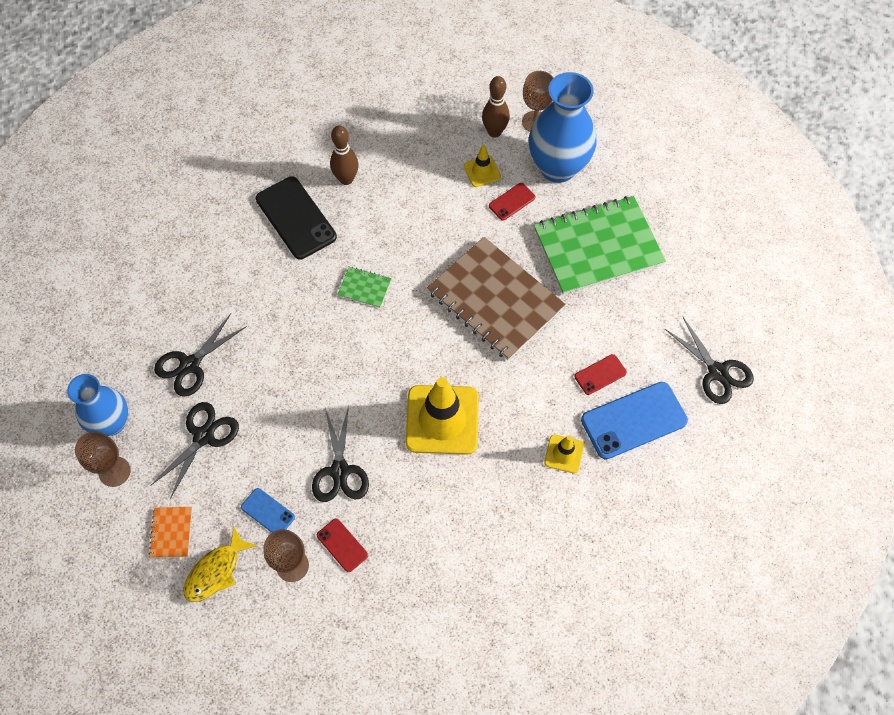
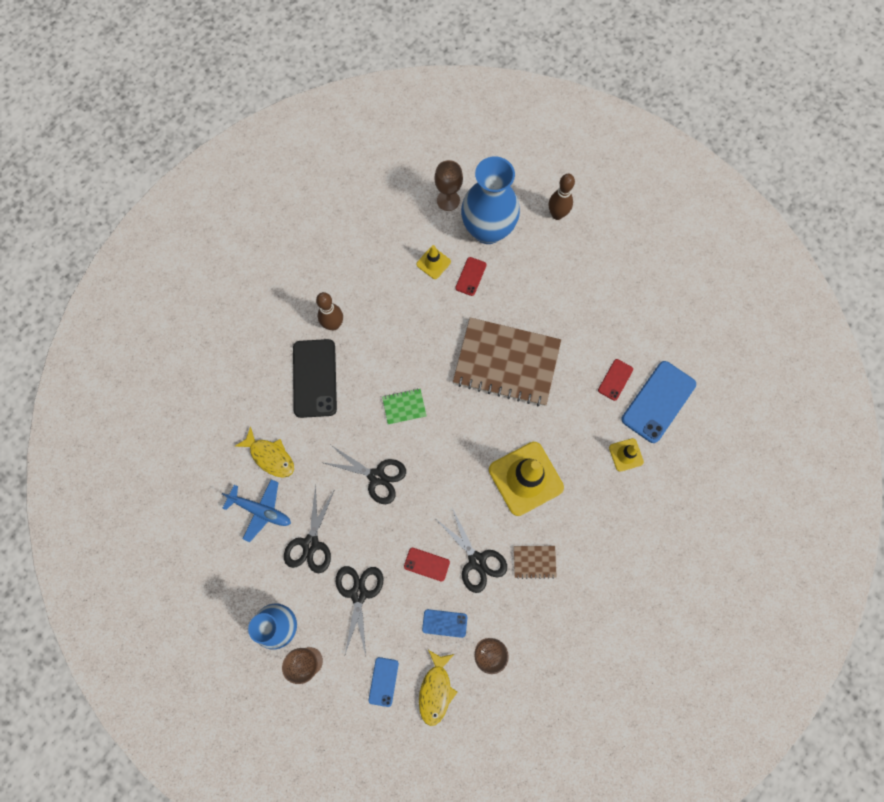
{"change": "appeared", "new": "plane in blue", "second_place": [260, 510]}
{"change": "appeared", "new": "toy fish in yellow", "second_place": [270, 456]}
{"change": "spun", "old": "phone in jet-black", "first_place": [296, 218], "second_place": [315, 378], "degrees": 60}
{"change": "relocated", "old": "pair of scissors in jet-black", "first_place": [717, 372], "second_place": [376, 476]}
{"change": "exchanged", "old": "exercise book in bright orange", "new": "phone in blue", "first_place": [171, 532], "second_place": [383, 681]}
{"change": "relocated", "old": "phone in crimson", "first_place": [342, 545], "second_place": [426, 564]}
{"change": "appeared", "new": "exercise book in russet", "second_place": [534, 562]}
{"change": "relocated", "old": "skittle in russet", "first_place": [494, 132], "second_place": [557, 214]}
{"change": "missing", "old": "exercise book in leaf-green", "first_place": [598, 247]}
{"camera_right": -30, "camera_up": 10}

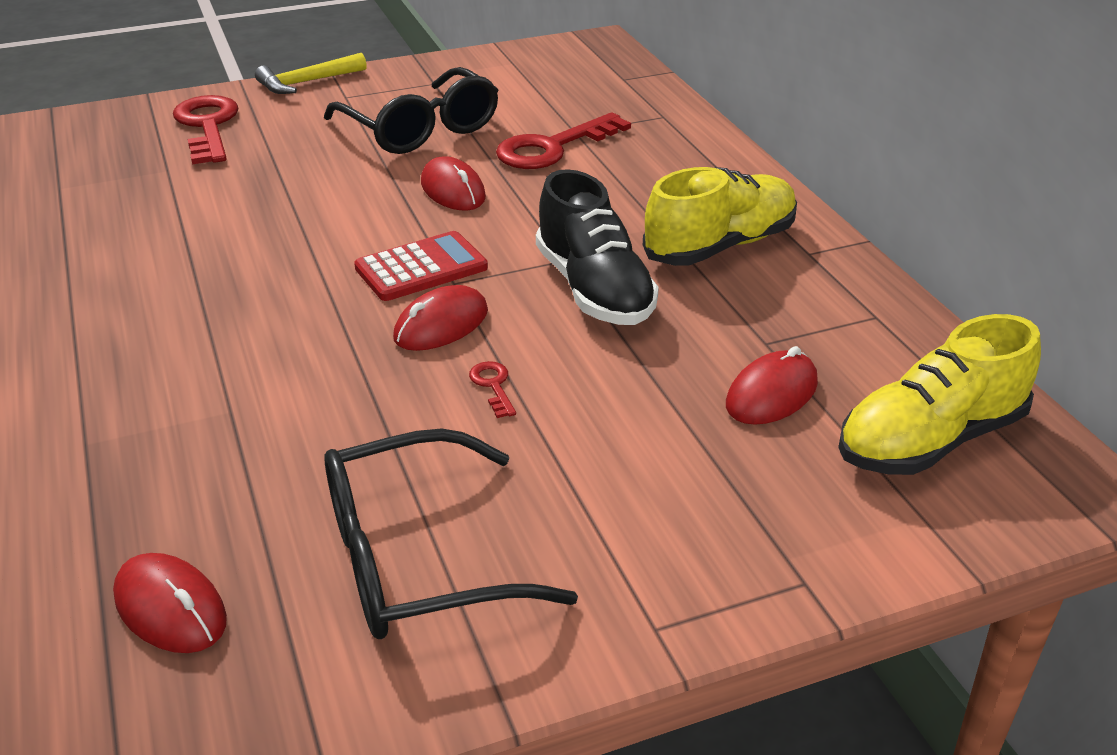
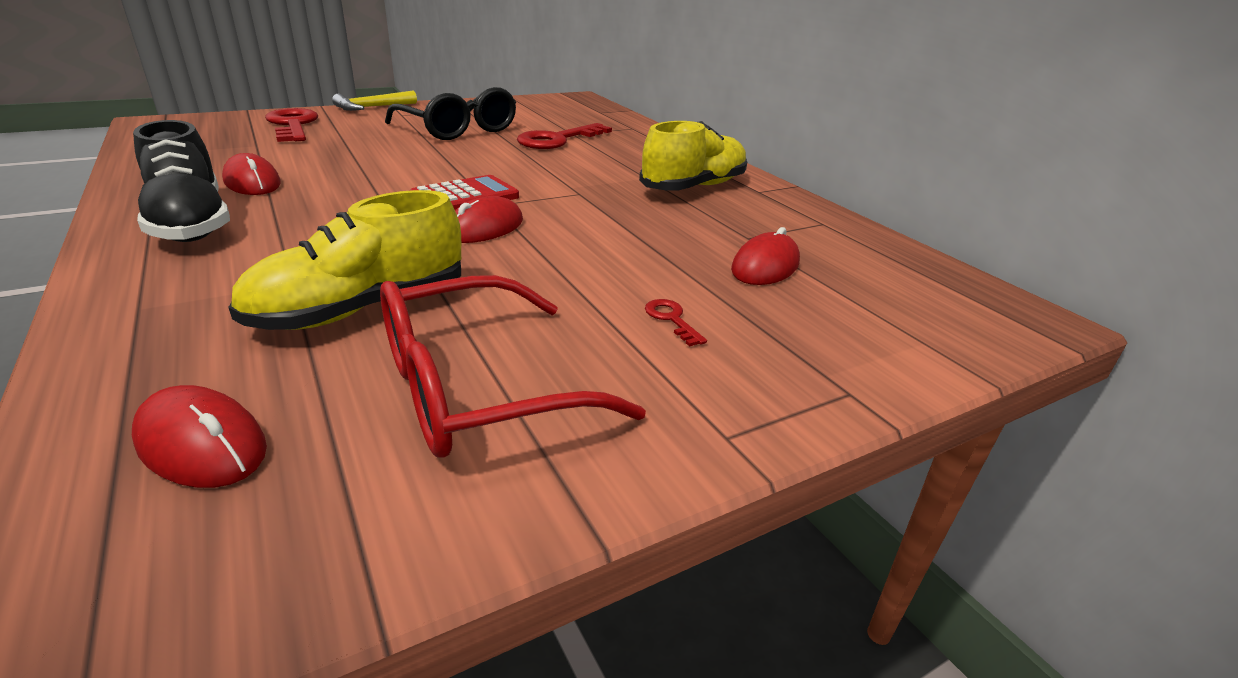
{"change": "relocated", "old": "sneaker in jet-black", "first_place": [594, 289], "second_place": [190, 223]}
{"change": "relocated", "old": "computer mouse in crimson", "first_place": [453, 190], "second_place": [252, 182]}
{"change": "relocated", "old": "sneaker in yellow", "first_place": [930, 440], "second_place": [360, 309]}
{"change": "colour", "old": "spectacles in jet-black", "new": "spectacles in crimson", "first_place": [415, 559], "second_place": [476, 389]}
{"change": "relocated", "old": "latchkey in crimson", "first_place": [493, 386], "second_place": [671, 319]}
{"camera_right": -10, "camera_up": -5}

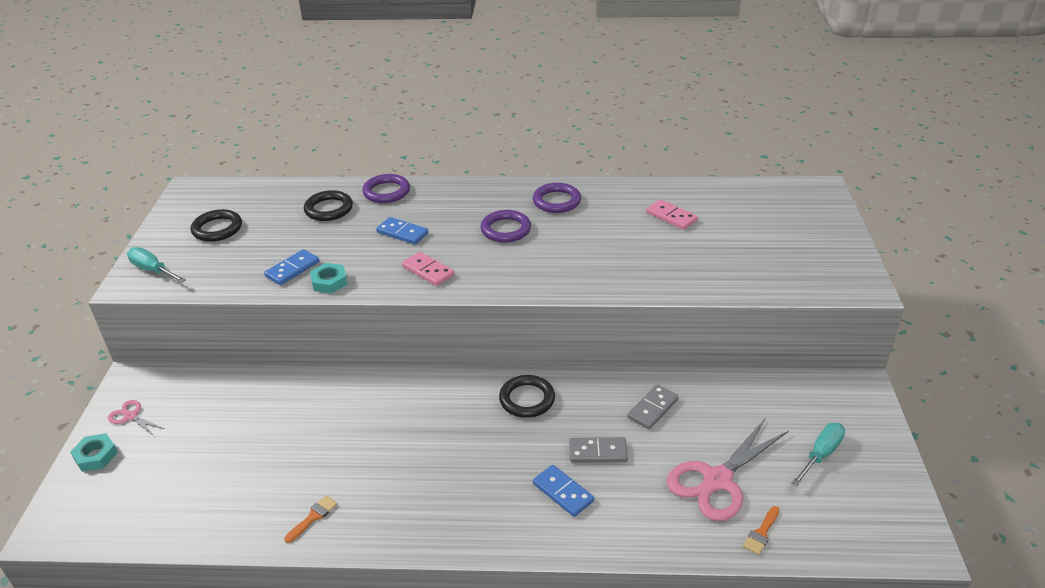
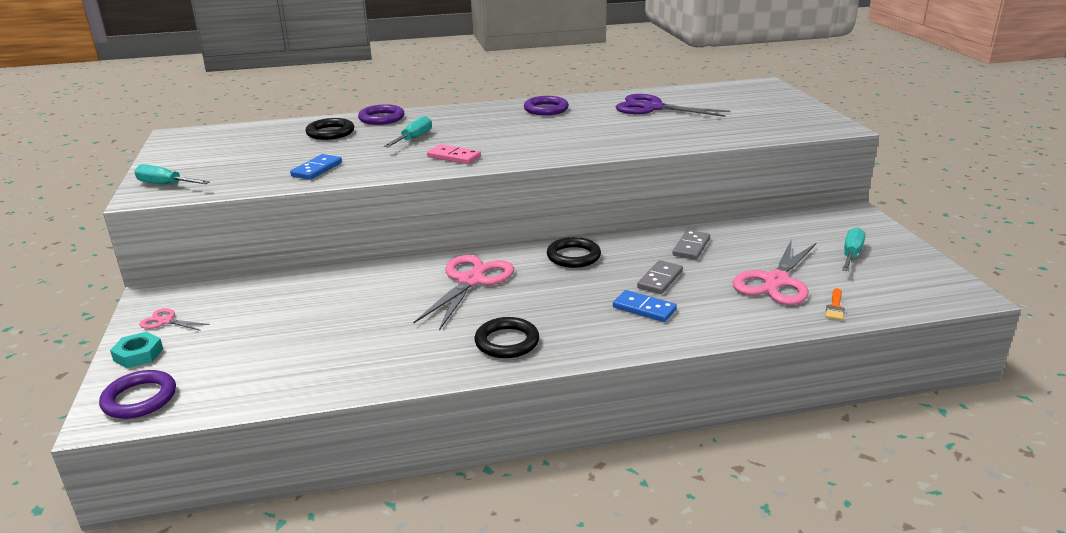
{"change": "relocated", "old": "ring in violet", "first_place": [505, 229], "second_place": [139, 398]}
{"change": "exchanged", "old": "domino in blue", "new": "flat screwdriver in turquoise", "first_place": [402, 233], "second_place": [413, 139]}
{"change": "appeared", "new": "pair of scissors in pink", "second_place": [471, 281]}
{"change": "relocated", "old": "ring in jet-black", "first_place": [217, 229], "second_place": [507, 342]}
{"change": "exchanged", "old": "domino in pink", "new": "pair of scissors in violet", "first_place": [671, 216], "second_place": [653, 108]}
{"change": "spun", "old": "domino in grey", "first_place": [598, 452], "second_place": [660, 279], "degrees": -45}
{"change": "missing", "old": "brush in bright orange", "first_place": [313, 517]}
{"change": "missing", "old": "hex nut in turquoise", "first_place": [329, 282]}
{"camera_right": -15, "camera_up": -10}

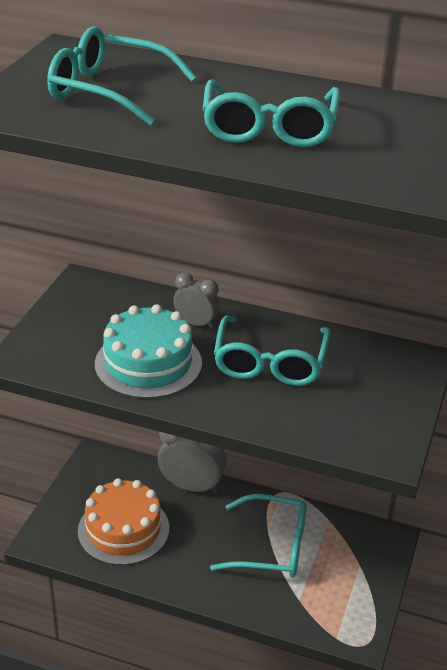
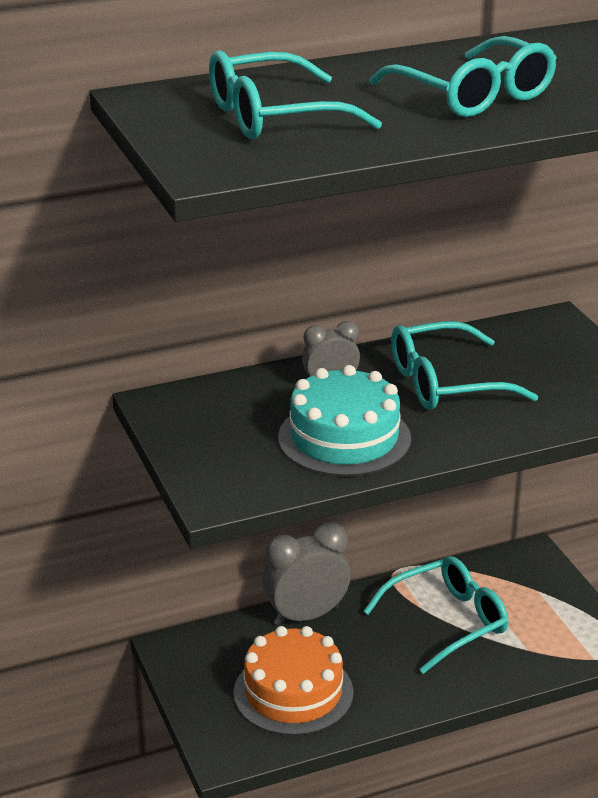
{"change": "spun", "old": "spectacles in turquoise", "first_place": [270, 362], "second_place": [446, 383], "degrees": 105}
{"camera_right": -40, "camera_up": -5}

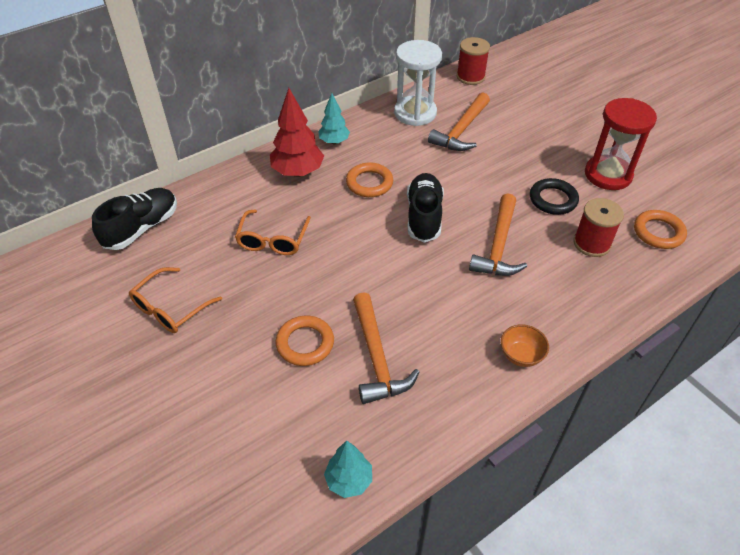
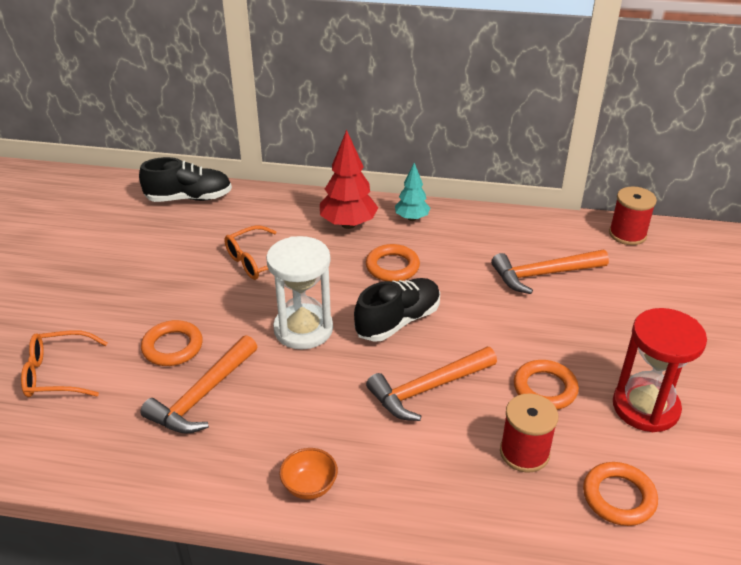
{"change": "relocated", "old": "spectacles in bright orange", "first_place": [170, 308], "second_place": [58, 374]}
{"change": "relocated", "old": "hourglass in snow-white", "first_place": [415, 113], "second_place": [303, 329]}
{"change": "colour", "old": "ring in jet-black", "new": "ring in bright orange", "first_place": [553, 199], "second_place": [545, 388]}
{"change": "missing", "old": "fir tree in turquoise", "first_place": [349, 480]}
{"camera_right": 45, "camera_up": -10}

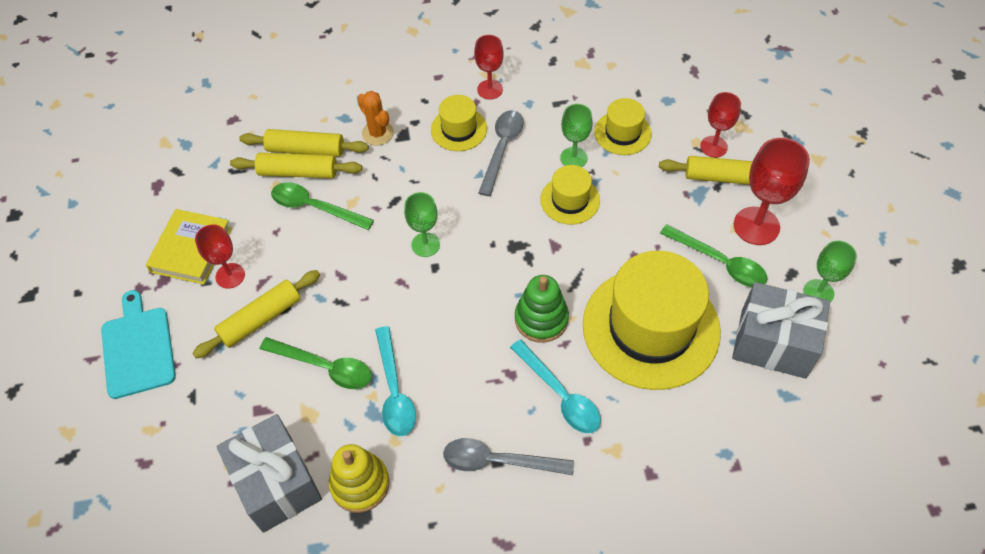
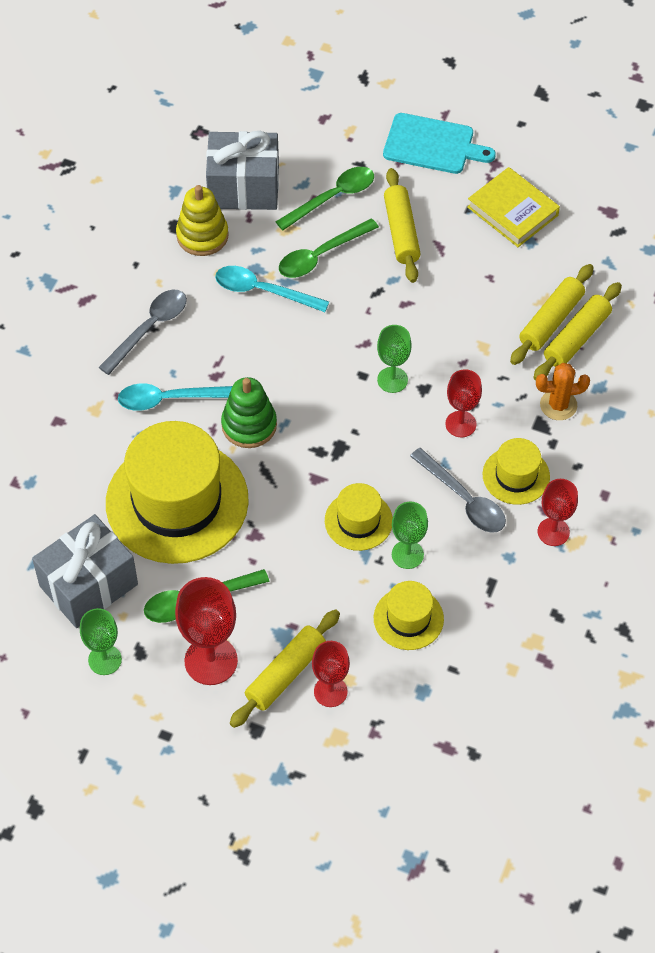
{"change": "relocated", "old": "teaspoon in leaf-green", "first_place": [315, 207], "second_place": [332, 198]}
{"change": "relocated", "old": "wine glass in crimson", "first_place": [230, 276], "second_place": [460, 424]}
{"camera_right": 120, "camera_up": 0}

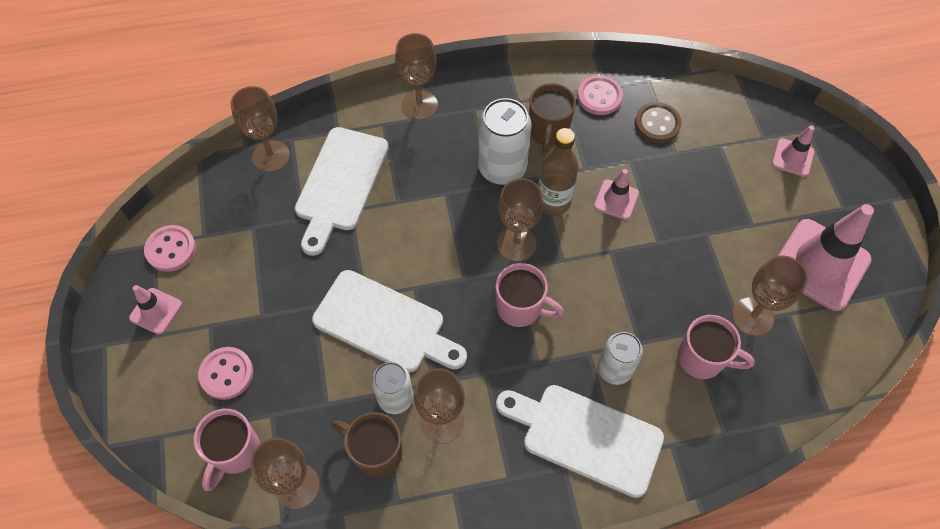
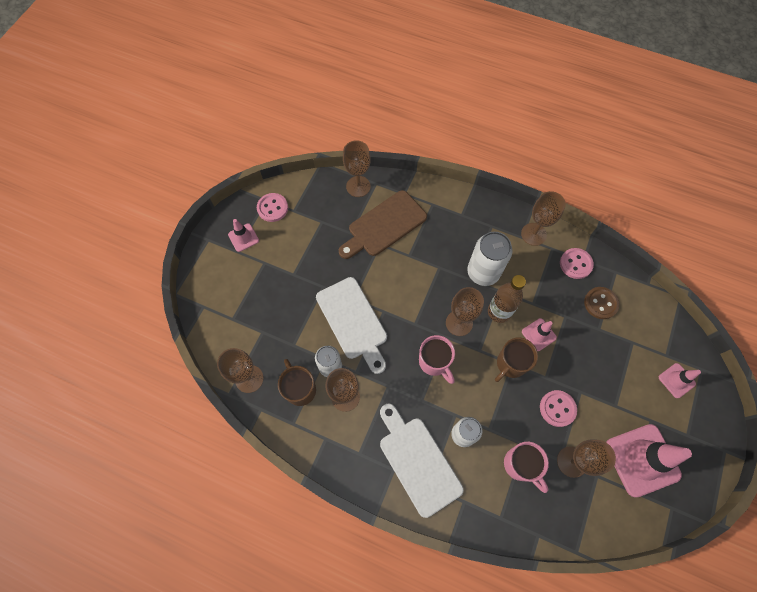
{"change": "colour", "old": "cutting board in snow-white", "new": "cutting board in russet", "first_place": [340, 184], "second_place": [384, 225]}
{"change": "relocated", "old": "mug in russet", "first_place": [548, 131], "second_place": [510, 364]}
{"change": "relocated", "old": "wine glass in russet", "first_place": [419, 105], "second_place": [533, 234]}
{"change": "relocated", "old": "sewing button in pink", "first_place": [226, 374], "second_place": [557, 408]}
{"change": "missing", "old": "mug in pink", "first_place": [235, 452]}
{"camera_right": 35, "camera_up": 5}

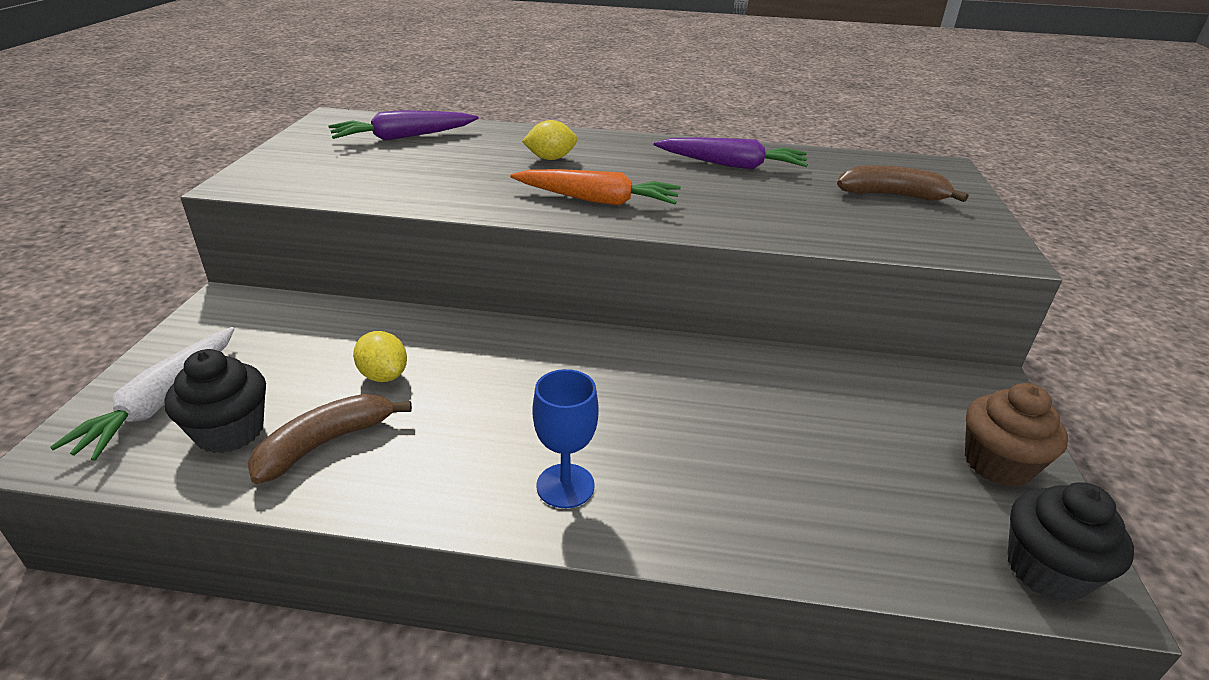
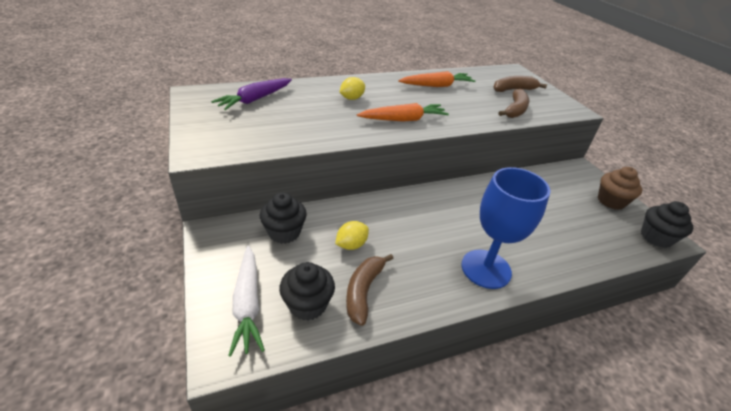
{"change": "appeared", "new": "fairy cake in jet-black", "second_place": [284, 232]}
{"change": "spun", "old": "toy lemon in yellow", "first_place": [383, 375], "second_place": [351, 245], "degrees": -60}
{"change": "colour", "old": "root vegetable in violet", "new": "root vegetable in bright orange", "first_place": [731, 165], "second_place": [436, 86]}
{"change": "size", "old": "wine glass in blue", "first_place": [565, 486], "second_place": [486, 269], "factor": 1.74}
{"change": "appeared", "new": "banana fruit in russet", "second_place": [515, 110]}
{"camera_right": -30, "camera_up": 5}

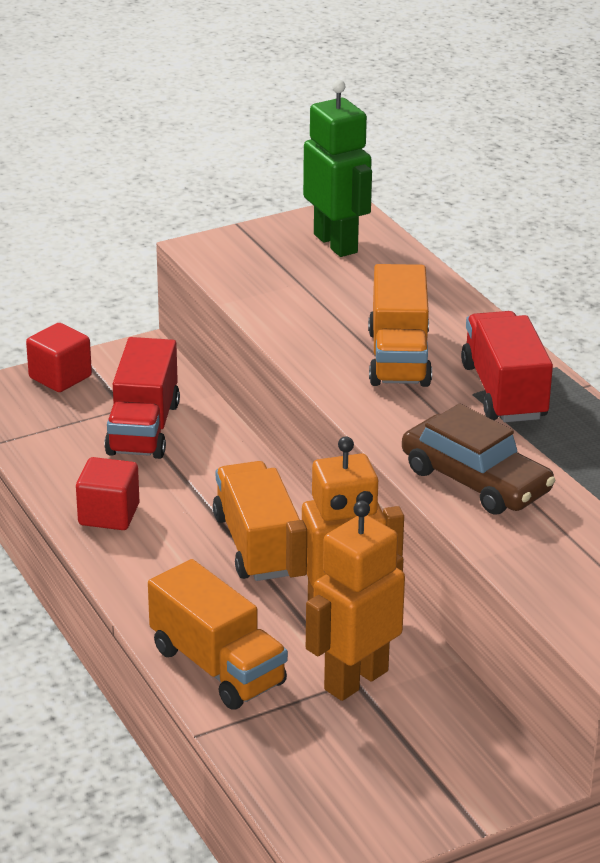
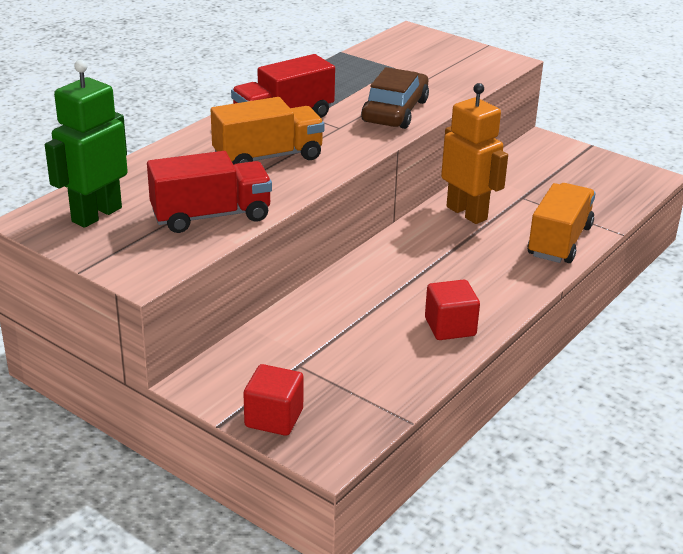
{"change": "relocated", "old": "lorry in crimson", "first_place": [143, 428], "second_place": [211, 216]}
{"change": "missing", "old": "lorry in bright orange", "first_place": [257, 545]}
{"change": "missing", "old": "robot in bright orange", "first_place": [355, 680]}
{"camera_right": -115, "camera_up": 0}

